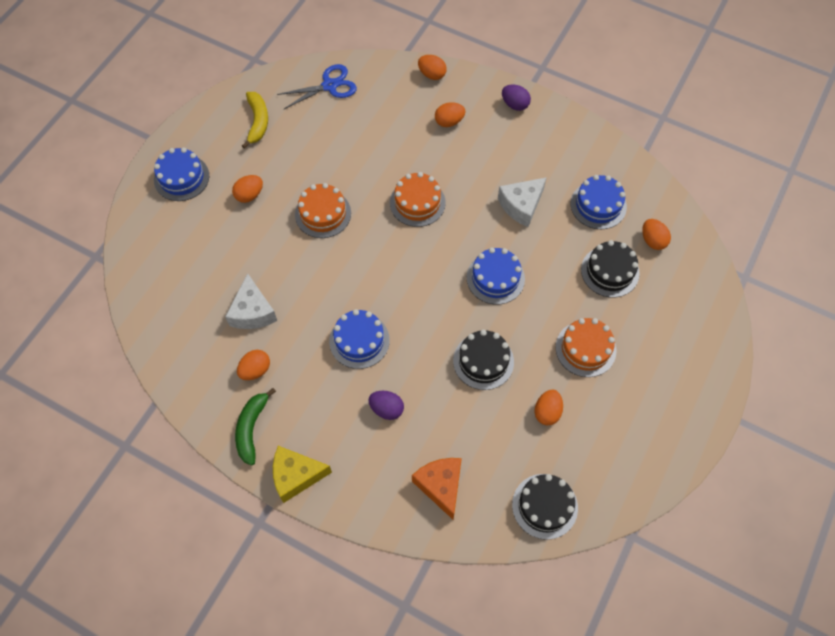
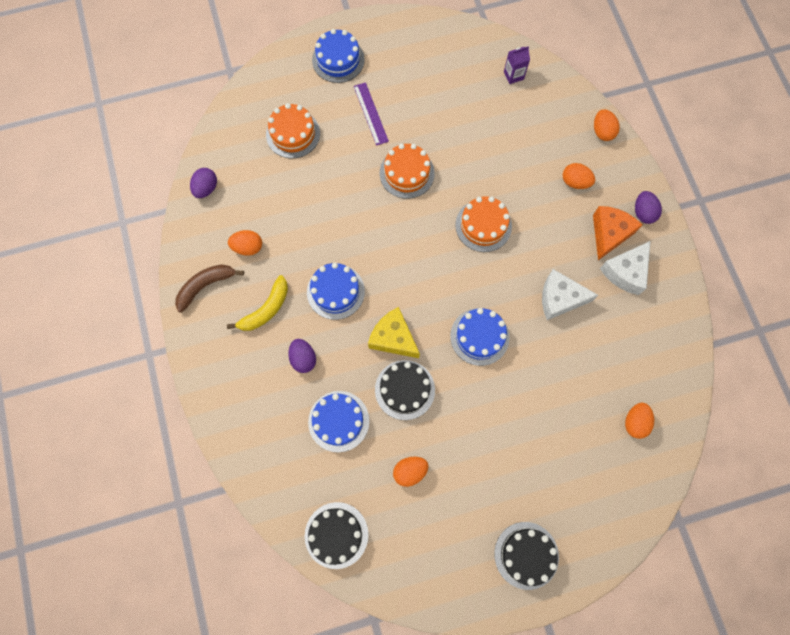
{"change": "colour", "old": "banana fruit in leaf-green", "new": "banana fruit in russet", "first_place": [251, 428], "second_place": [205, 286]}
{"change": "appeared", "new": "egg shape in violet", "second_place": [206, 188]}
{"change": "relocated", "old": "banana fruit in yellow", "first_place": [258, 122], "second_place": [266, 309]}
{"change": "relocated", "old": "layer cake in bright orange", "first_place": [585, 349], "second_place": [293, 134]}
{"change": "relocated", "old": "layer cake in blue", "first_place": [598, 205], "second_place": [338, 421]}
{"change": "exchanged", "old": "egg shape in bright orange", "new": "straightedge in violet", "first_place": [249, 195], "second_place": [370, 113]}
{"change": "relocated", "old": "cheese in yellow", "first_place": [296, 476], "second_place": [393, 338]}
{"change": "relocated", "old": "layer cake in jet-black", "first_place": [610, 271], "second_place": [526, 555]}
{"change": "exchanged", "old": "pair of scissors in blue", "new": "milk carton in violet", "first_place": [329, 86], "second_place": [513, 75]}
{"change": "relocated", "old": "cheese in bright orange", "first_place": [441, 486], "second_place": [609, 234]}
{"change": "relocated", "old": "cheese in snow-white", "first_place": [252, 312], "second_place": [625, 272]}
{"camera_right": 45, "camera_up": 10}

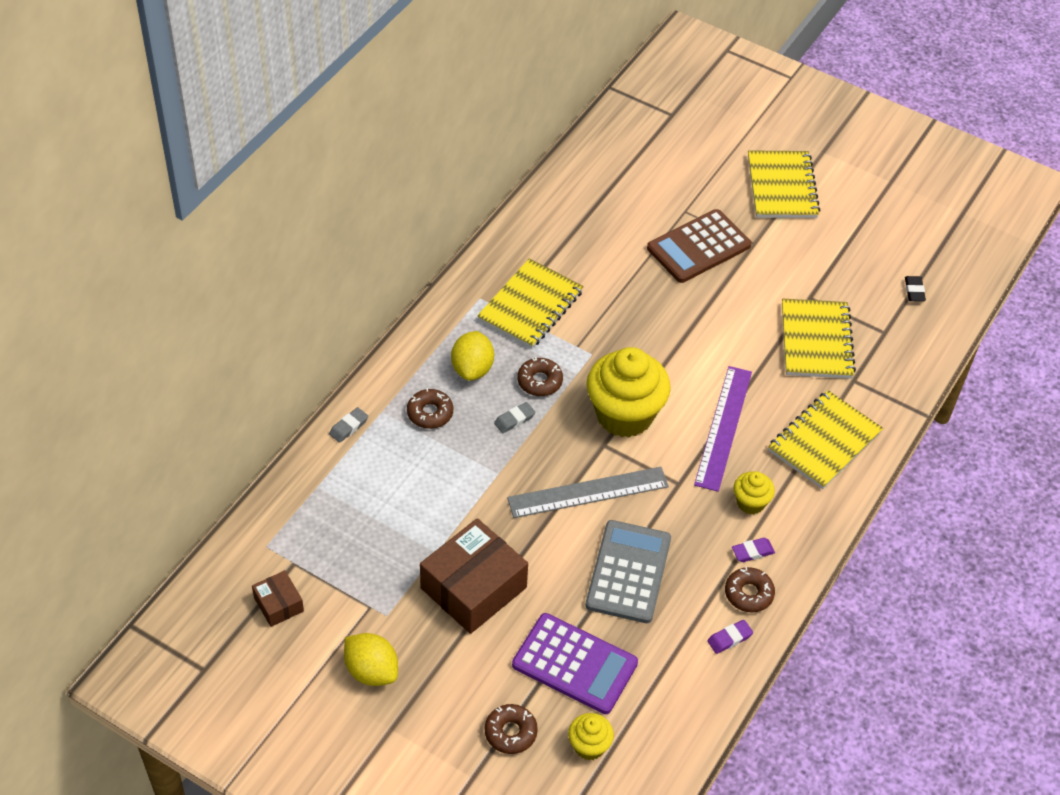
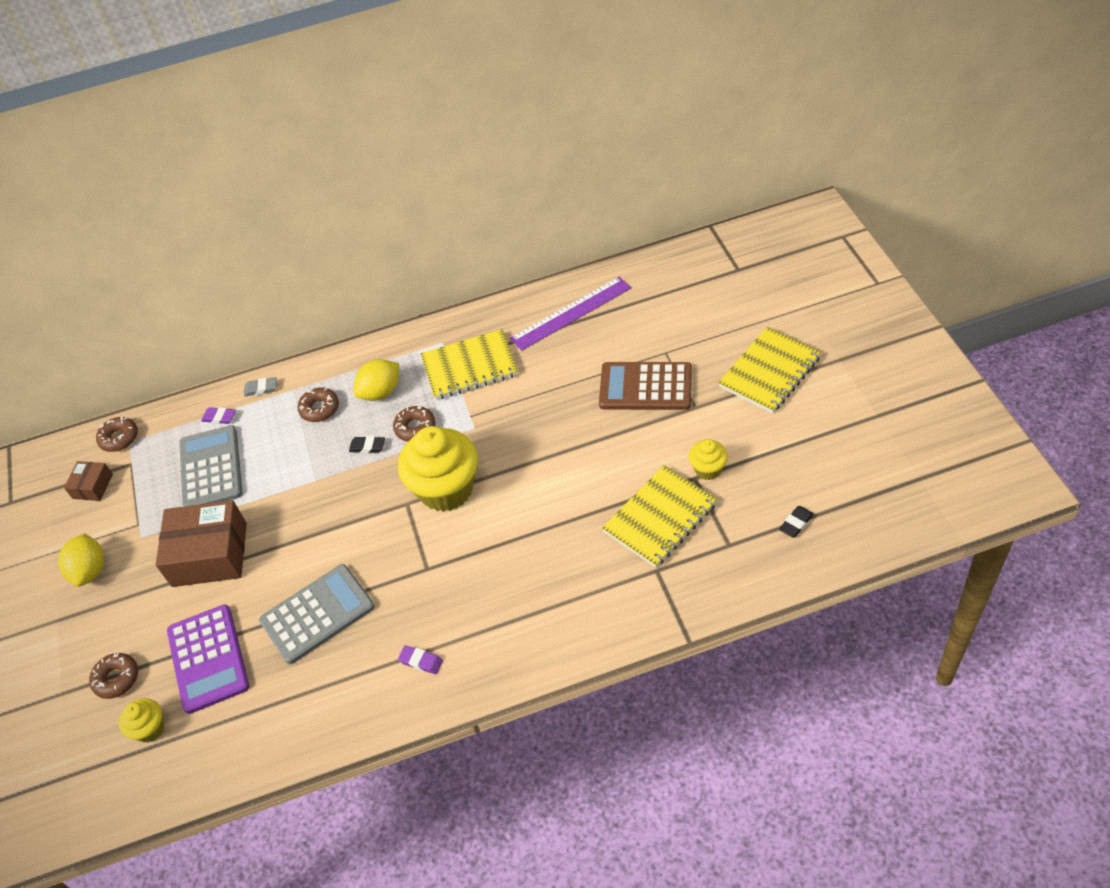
{"change": "relocated", "old": "donut in russet", "first_place": [748, 594], "second_place": [119, 438]}
{"change": "appeared", "new": "adding machine in grey", "second_place": [211, 468]}
{"change": "relocated", "old": "eraser in violet", "first_place": [729, 638], "second_place": [219, 417]}
{"change": "colour", "old": "eraser in grey", "new": "eraser in jet-black", "first_place": [514, 420], "second_place": [367, 447]}
{"change": "relocated", "old": "straightedge in violet", "first_place": [723, 427], "second_place": [571, 313]}
{"change": "relocated", "old": "fairy cake in yellow", "first_place": [750, 503], "second_place": [708, 469]}
{"change": "missing", "old": "straightedge in grey", "first_place": [588, 492]}
{"change": "missing", "old": "exercise book in yellow", "first_place": [824, 442]}
{"camera_right": 50, "camera_up": 0}

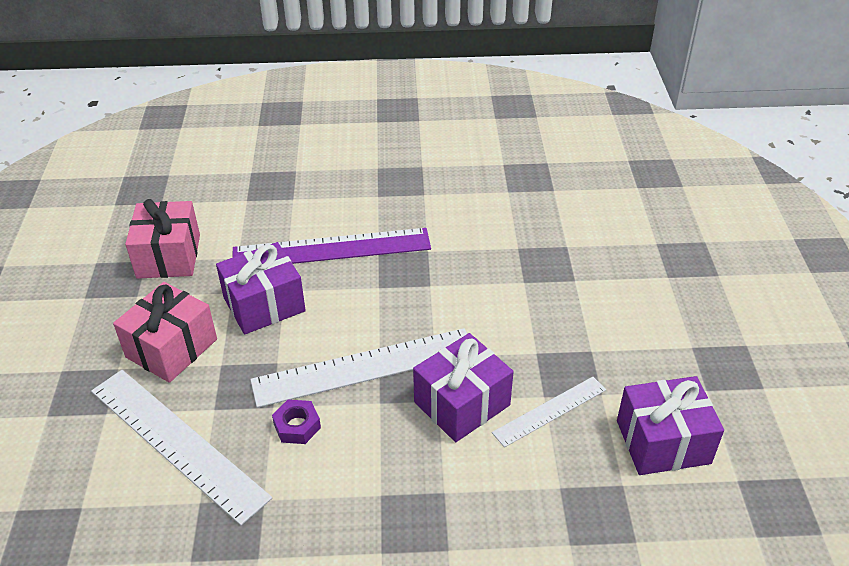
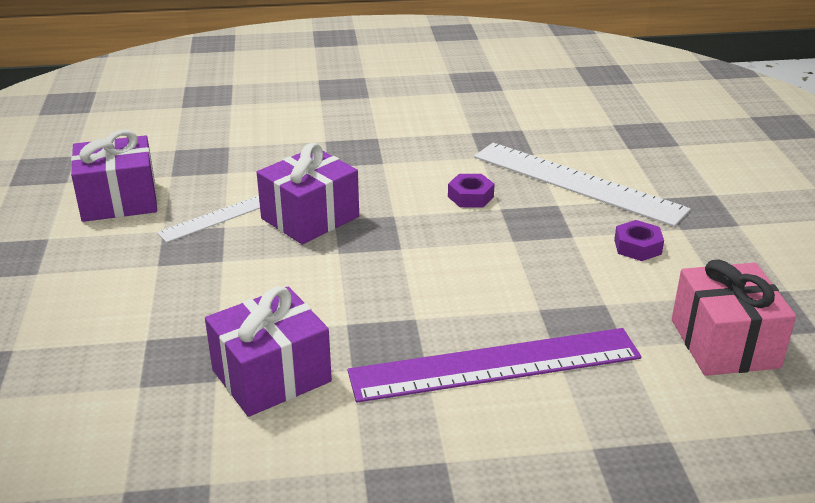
{"change": "relocated", "old": "wrapped gift in violet", "first_place": [264, 304], "second_place": [271, 376]}
{"change": "exchanged", "old": "wrapped gift in pink", "new": "hex nut in violet", "first_place": [171, 348], "second_place": [637, 247]}
{"change": "missing", "old": "straightedge in snow-white", "first_place": [364, 367]}
{"camera_right": 175, "camera_up": -10}

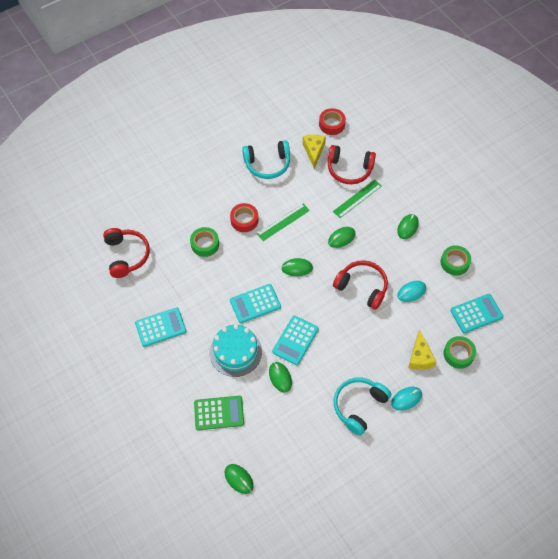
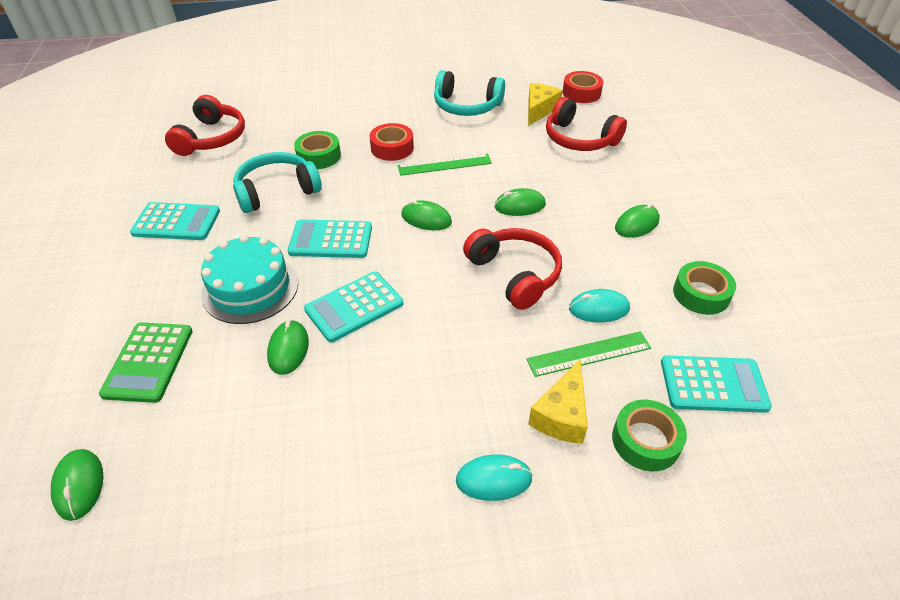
{"change": "spun", "old": "adding machine in leaf-green", "first_place": [219, 413], "second_place": [148, 362], "degrees": 75}
{"change": "relocated", "old": "over-ear headphones in turquoise", "first_place": [359, 406], "second_place": [277, 191]}
{"change": "relocated", "old": "straightedge in leaf-green", "first_place": [357, 198], "second_place": [589, 353]}
{"camera_right": 25, "camera_up": -15}

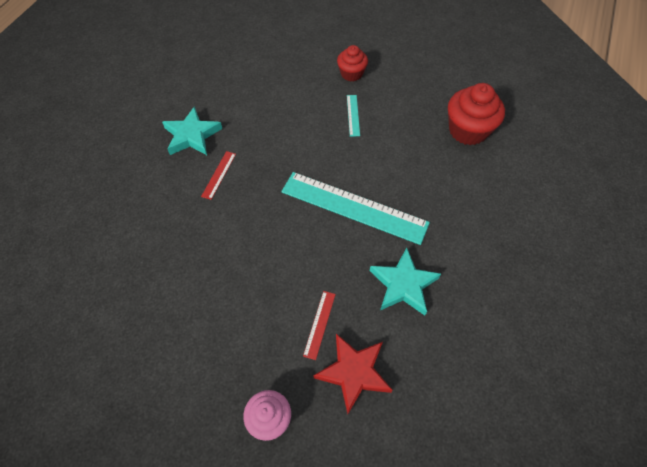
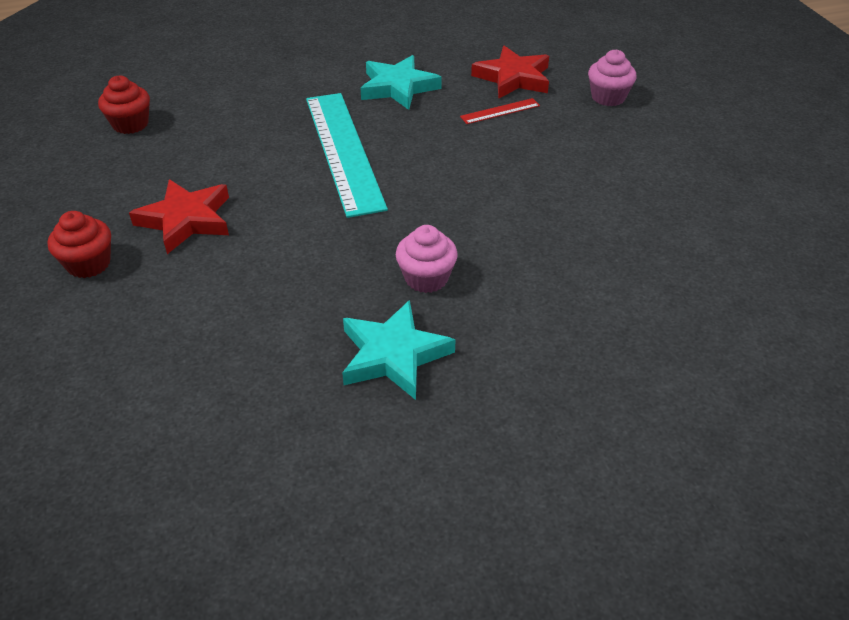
{"change": "size", "old": "fairy cake in crimson", "first_place": [468, 130], "second_place": [130, 124], "factor": 0.61}
{"change": "exchanged", "old": "straightedge in turquoise", "new": "five-pointed star in crimson", "first_place": [353, 115], "second_place": [186, 220]}
{"change": "exchanged", "old": "straightedge in crimson", "new": "fairy cake in pink", "first_place": [219, 175], "second_place": [426, 278]}
{"camera_right": -130, "camera_up": -15}

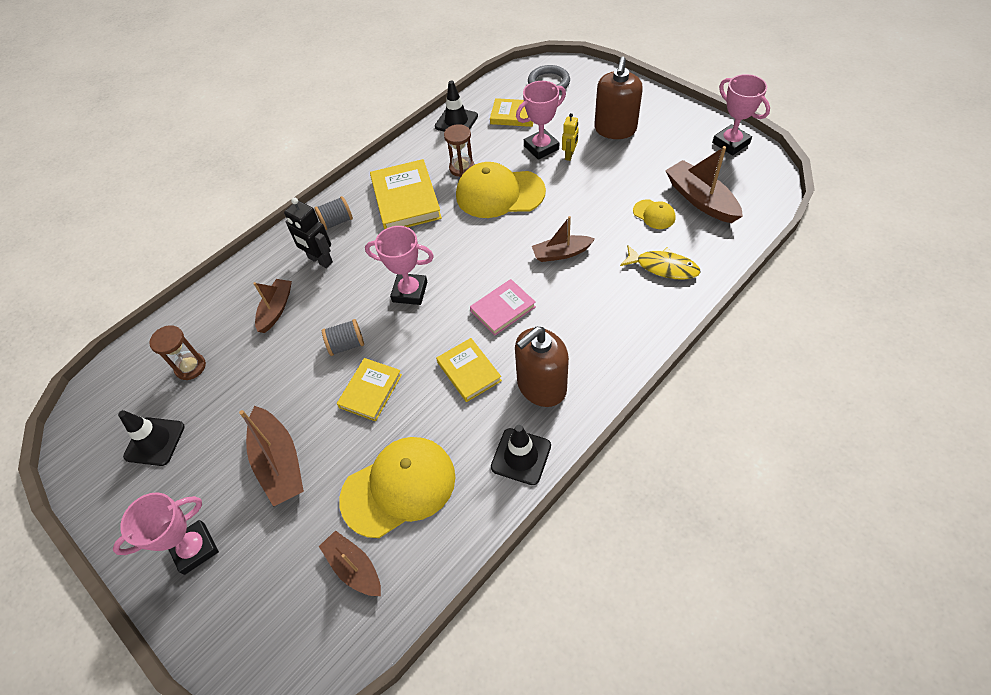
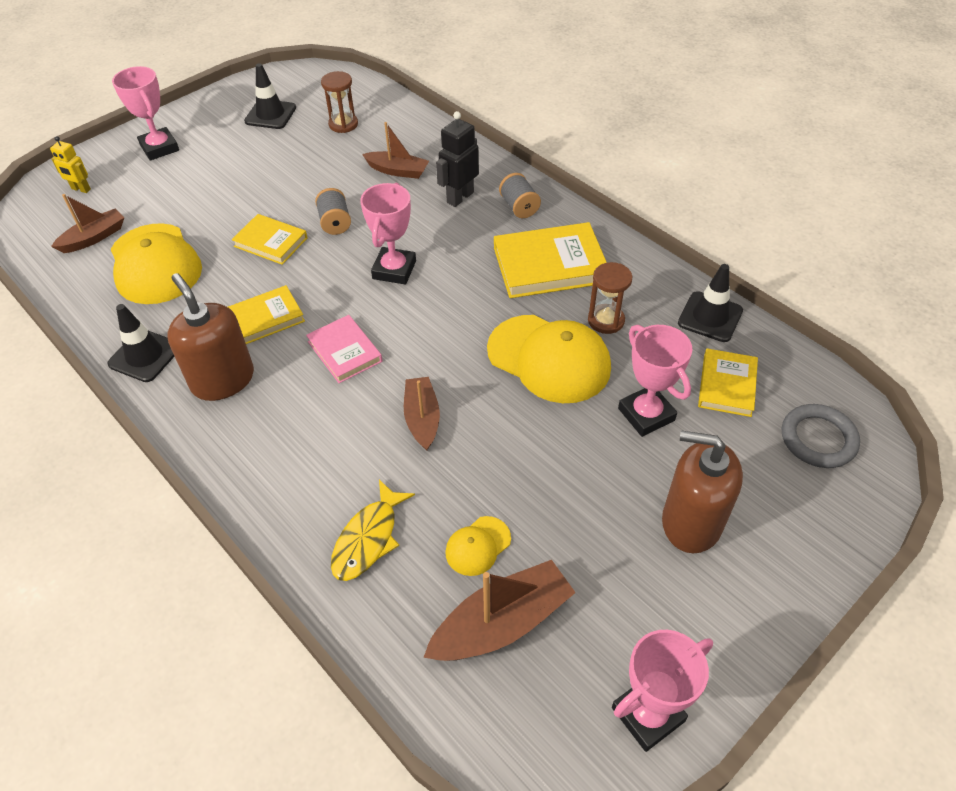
{"change": "relocated", "old": "robot in yellow", "first_place": [569, 155], "second_place": [81, 189]}
{"change": "spun", "old": "peaked cap in yellow", "first_place": [499, 193], "second_place": [549, 359], "degrees": 120}
{"change": "missing", "old": "boat in russet", "first_place": [279, 462]}
{"camera_right": 90, "camera_up": -5}

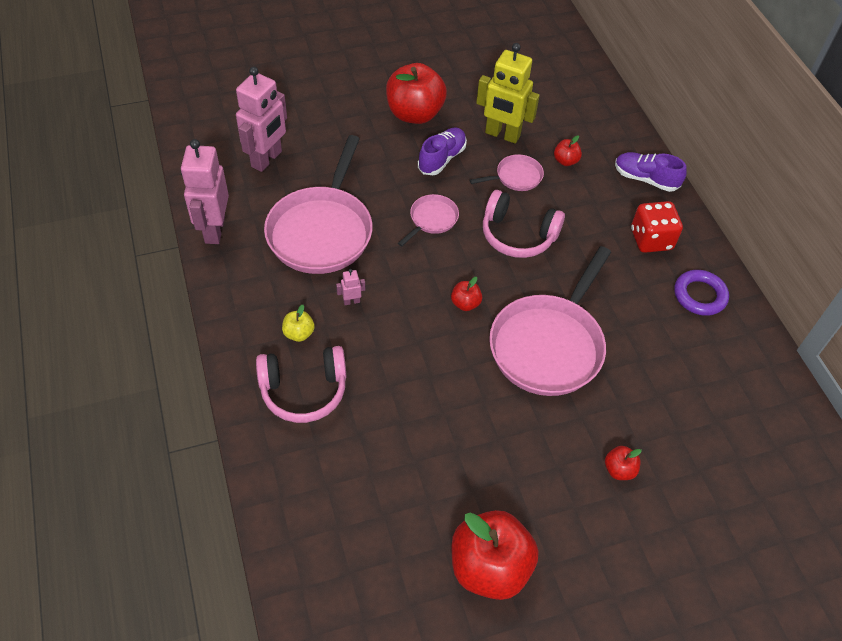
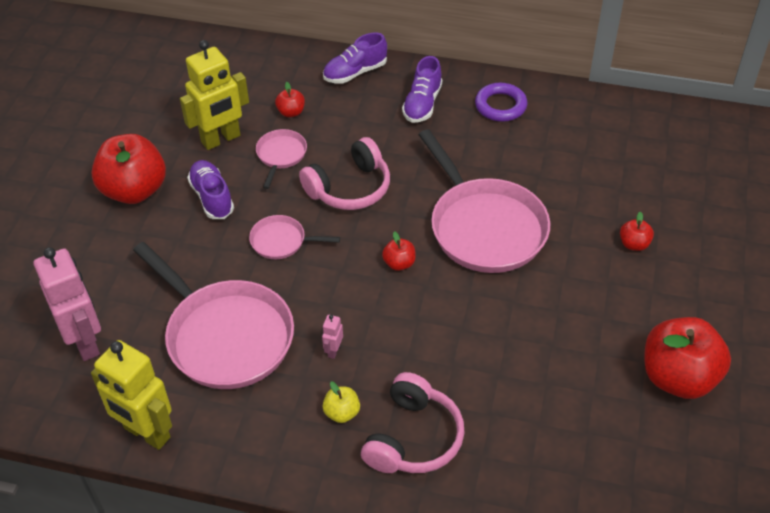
{"change": "colour", "old": "robot in pink", "new": "robot in yellow", "first_place": [214, 230], "second_place": [146, 433]}
{"change": "spun", "old": "skillet in pink", "first_place": [432, 219], "second_place": [281, 241], "degrees": -60}
{"change": "exchanged", "old": "game die in crimson", "new": "sneaker in violet", "first_place": [651, 239], "second_place": [422, 104]}
{"camera_right": -55, "camera_up": -5}

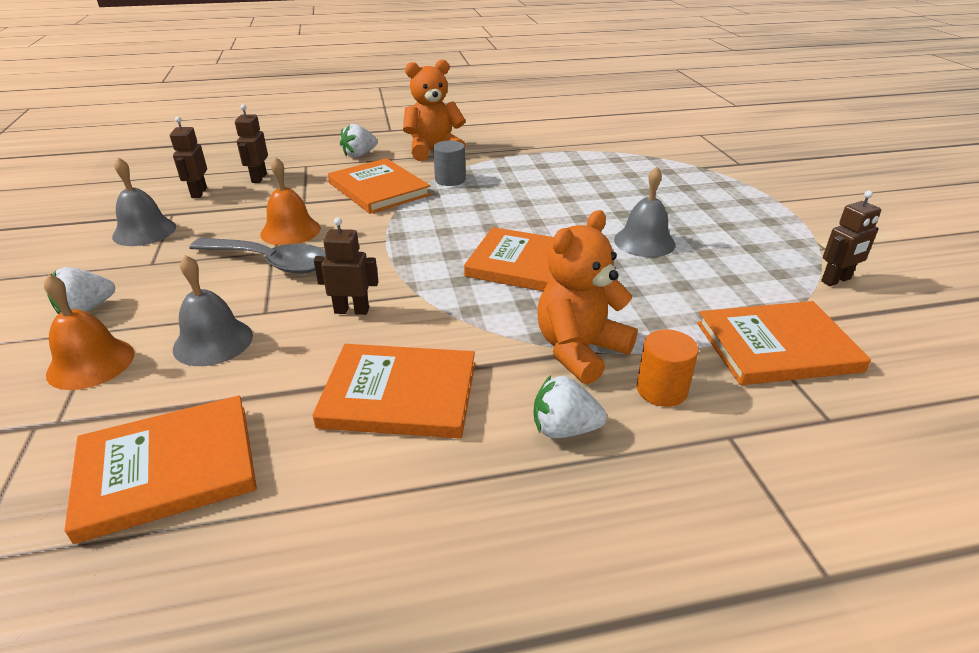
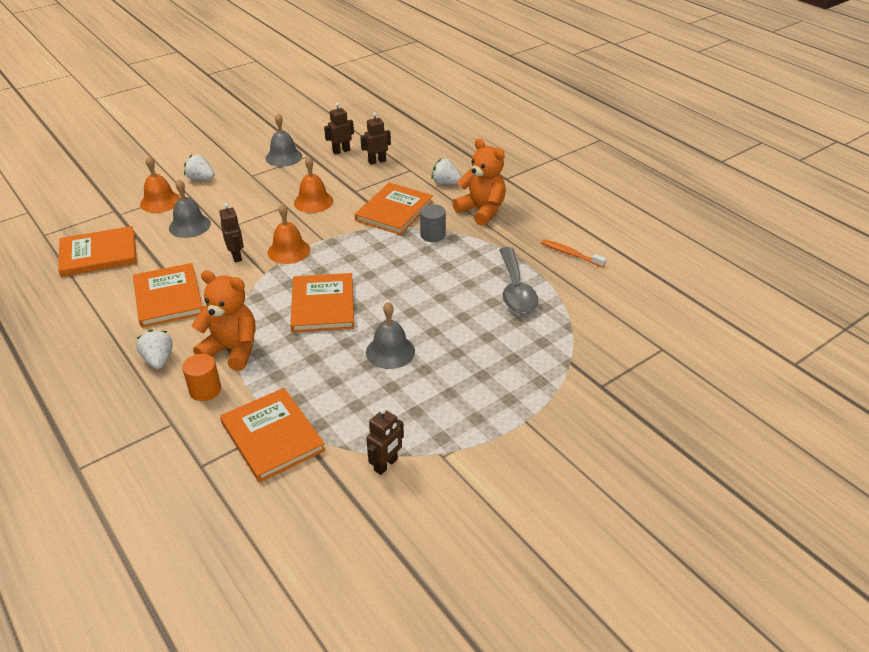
{"change": "spun", "old": "hardcover in bright orange", "first_place": [167, 469], "second_place": [99, 254], "degrees": -60}
{"change": "appeared", "new": "school bell in bright orange", "second_place": [289, 251]}
{"change": "spun", "old": "robot in russet", "first_place": [836, 280], "second_place": [386, 465], "degrees": -90}
{"change": "relocated", "old": "teaspoon in grey", "first_place": [270, 262], "second_place": [515, 289]}
{"change": "appeared", "new": "toothbrush in bright orange", "second_place": [570, 254]}
{"camera_right": 65, "camera_up": 5}

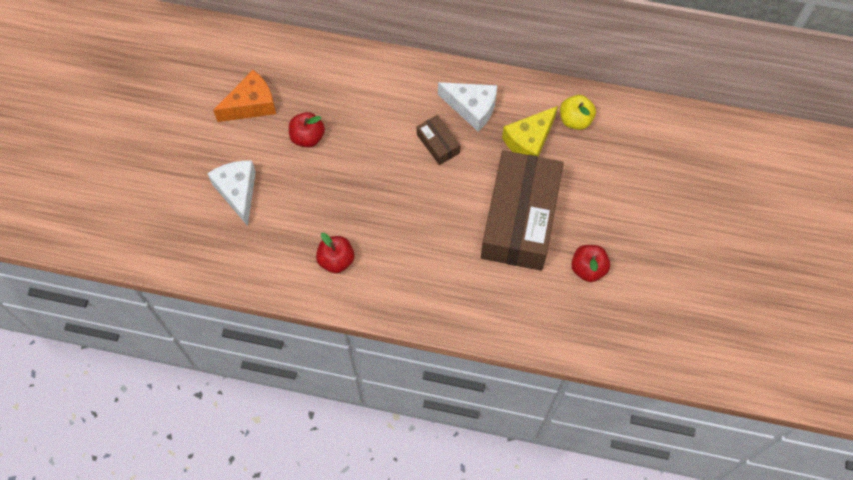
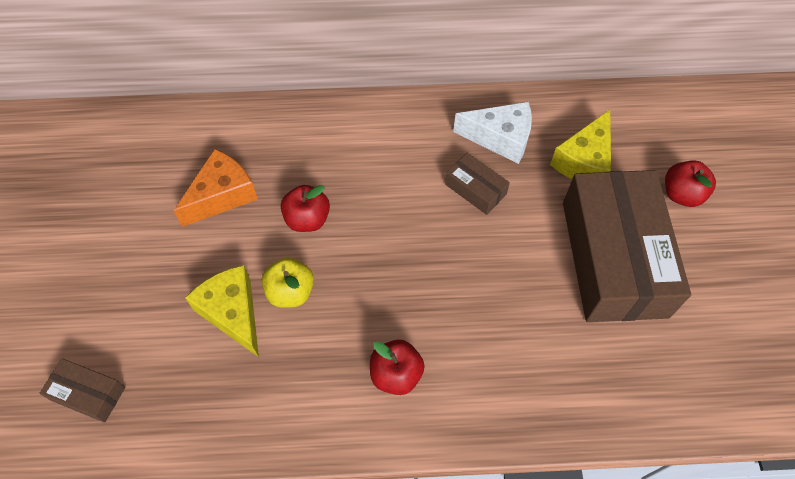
{"change": "appeared", "new": "parcel in russet", "second_place": [88, 394]}
{"change": "colour", "old": "cheese in snow-white", "new": "cheese in yellow", "first_place": [238, 192], "second_place": [233, 313]}
{"change": "relocated", "old": "apple in yellow", "first_place": [575, 120], "second_place": [290, 292]}
{"change": "relocated", "old": "apple in crimson", "first_place": [588, 269], "second_place": [681, 194]}
{"camera_right": -15, "camera_up": -5}

